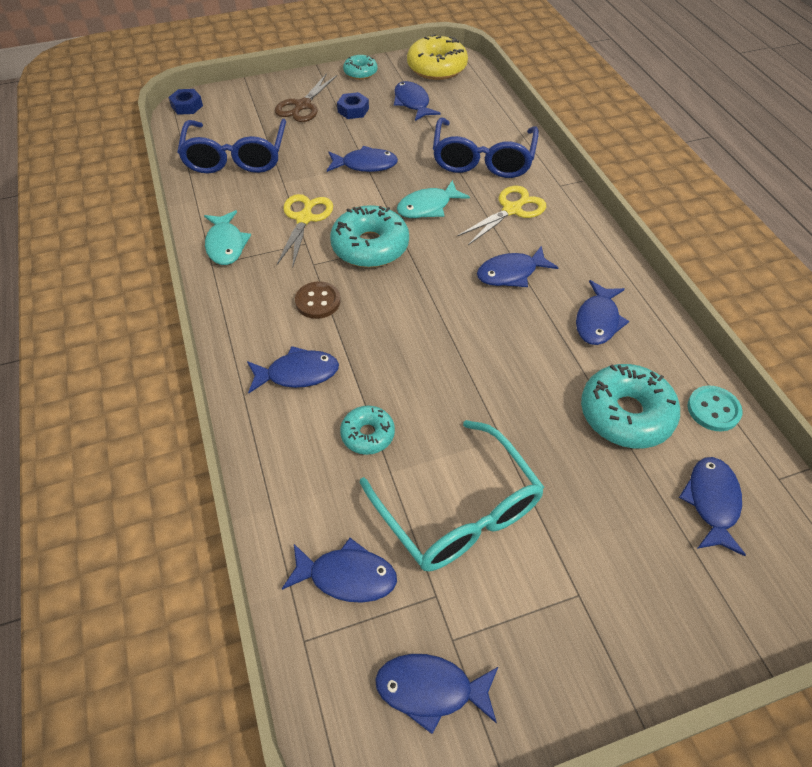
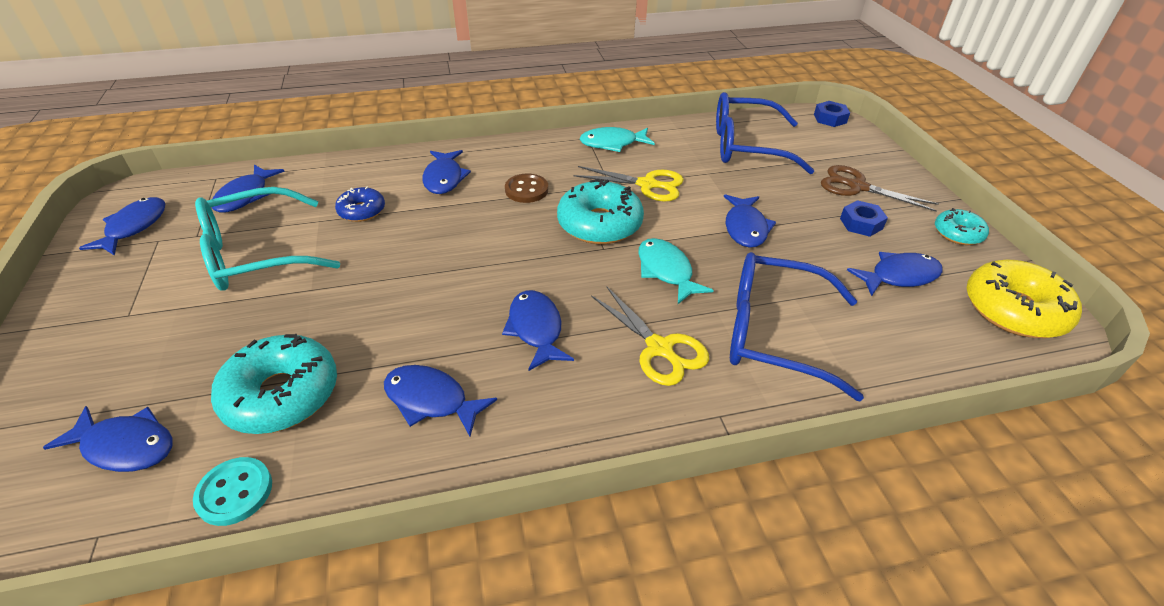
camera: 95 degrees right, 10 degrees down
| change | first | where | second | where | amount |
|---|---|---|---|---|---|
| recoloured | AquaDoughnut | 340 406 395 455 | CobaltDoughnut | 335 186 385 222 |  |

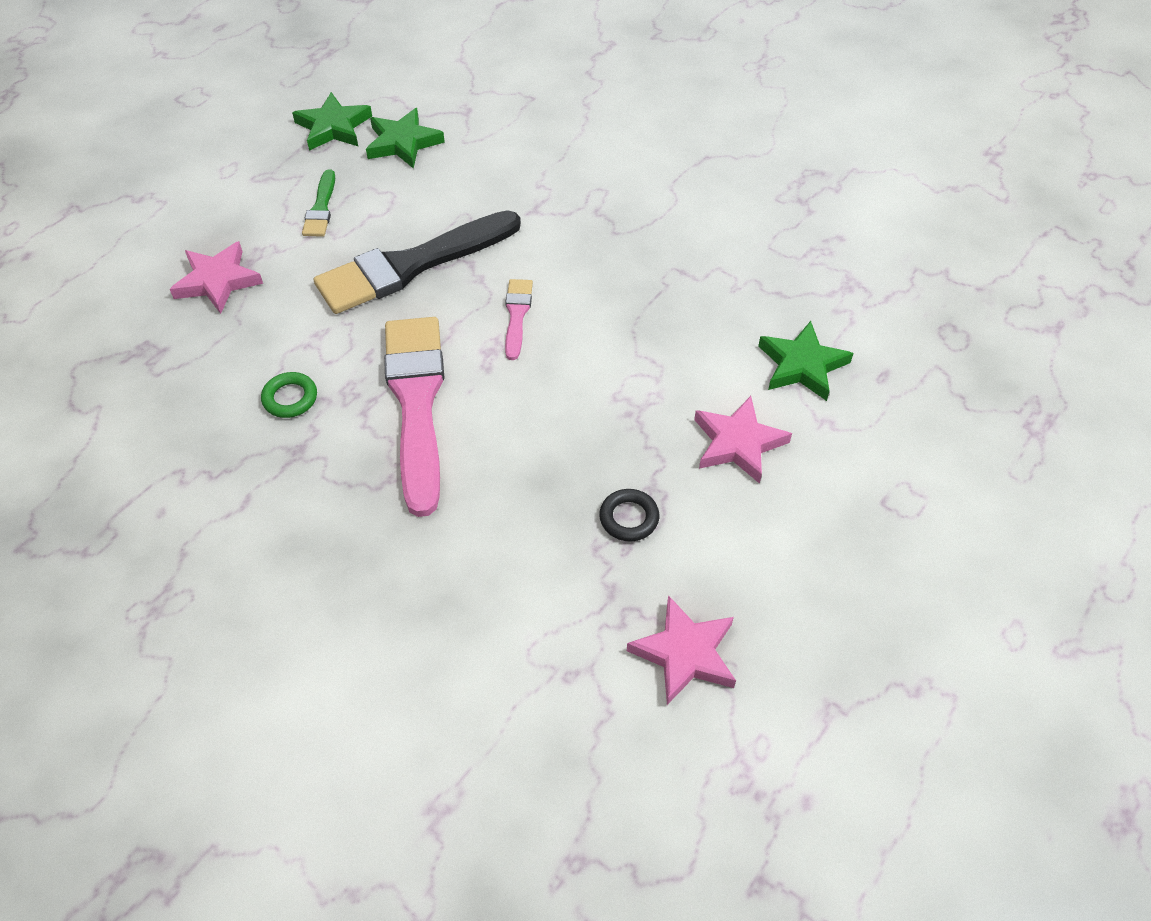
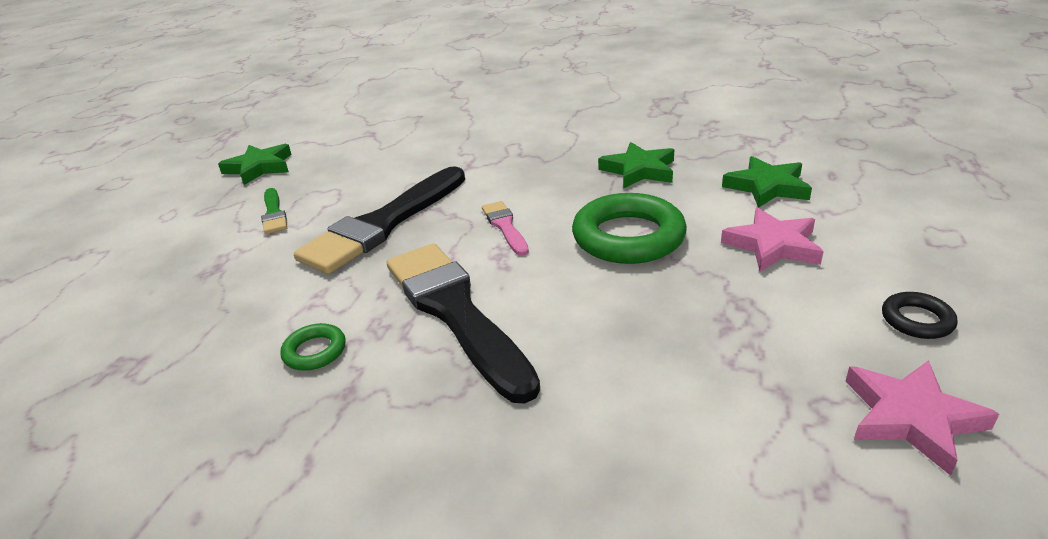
camera: 20 degrees left, 20 degrees down
| change | first | where | second | where | amount |
|---|---|---|---|---|---|
| moved | LeafGreenFivePointedStar | 366 108 445 169 |  | 598 142 674 188 |  |
| removed | RosePinkFivePointedStar | 170 241 263 314 |  |  |  |
| recoloured | RosePinkBrush | 384 317 444 517 | JetBlackBrush | 387 243 540 404 |  |
| moved | JetBlackTorus | 599 489 659 541 |  | 882 292 958 339 |  |
| added |  |  | LeafGreenTorus | 572 193 687 264 |  |

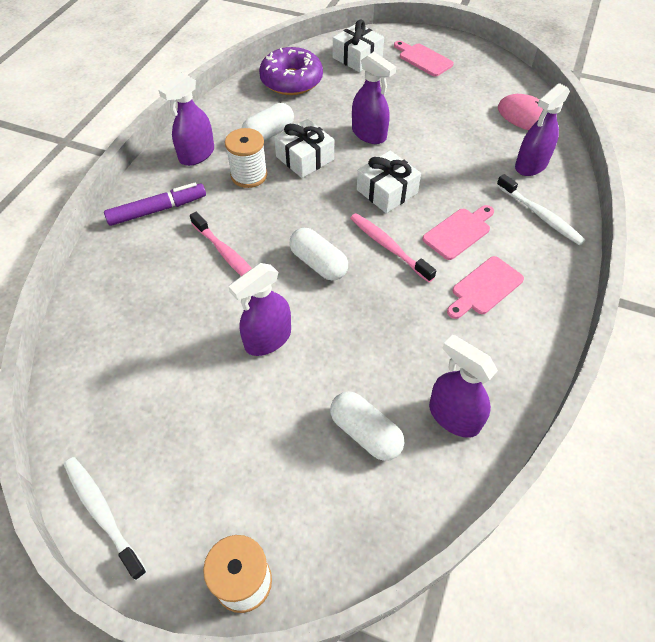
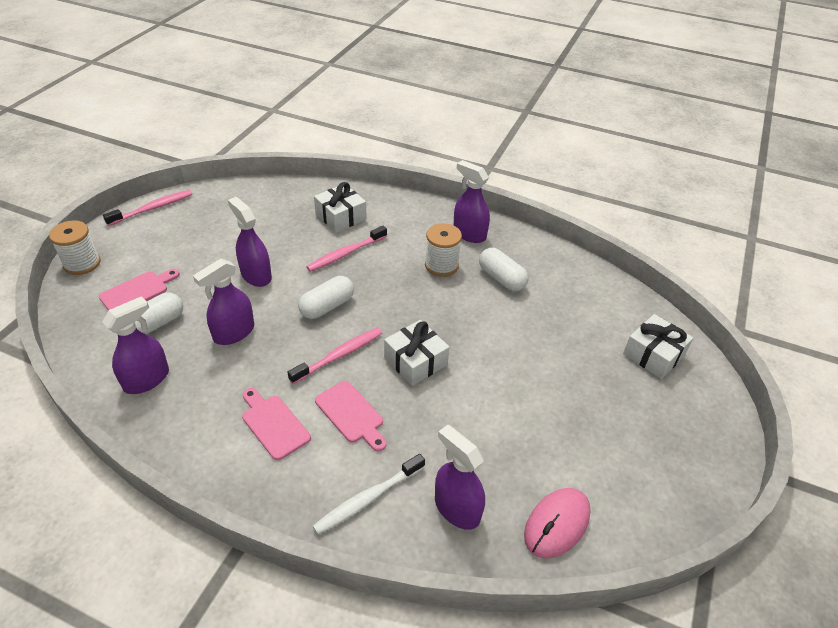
camera: 90 degrees right, 10 degrees down
| change | first | where | second | where | amount |
|---|---|---|---|---|---|
| moved | RosePinkChoppingBoard | 394 41 454 77 |  | 99 269 180 310 |  |
| removed | PurpleDoughnut | 259 47 323 95 |  |  |  |
| moved | PurpleSprayer | 352 52 396 144 |  | 193 258 254 345 |  |
| moved | PureWhiteWrappedGift | 274 119 334 178 |  | 314 182 367 233 |  |
| removed | PurpleMarkerPen | 104 183 206 226 |  |  |  |
| recoloured | PureWhiteDentalBrush | 64 457 147 581 | RosePinkDentalBrush | 103 190 192 226 |  |

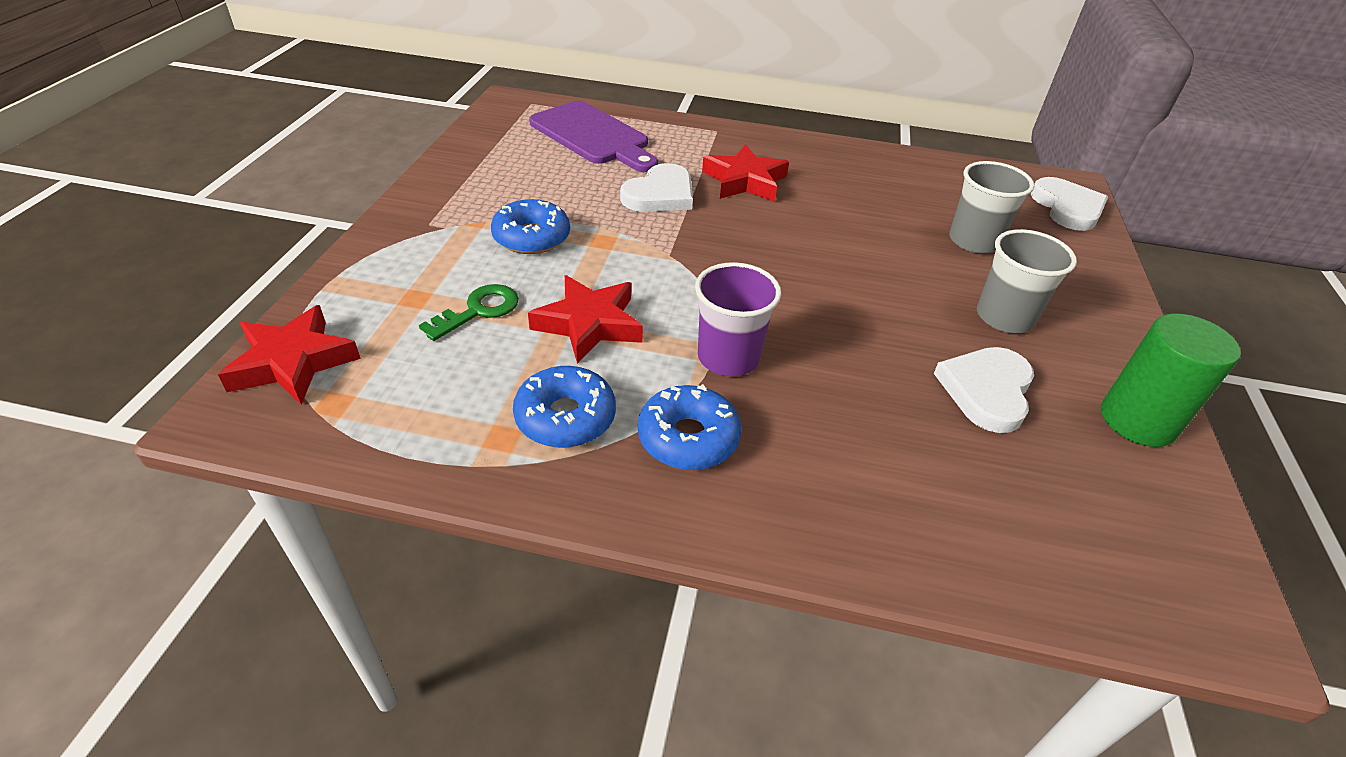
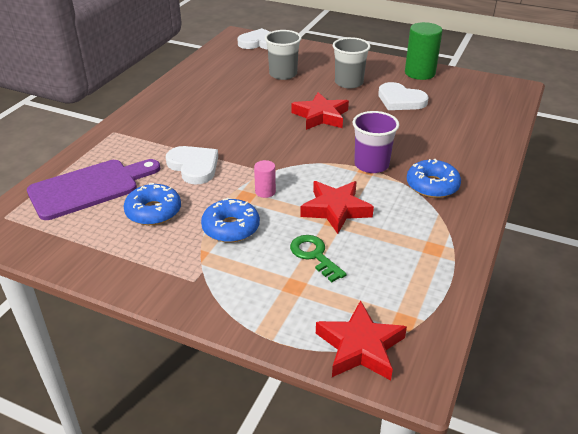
camera: 75 degrees left, 5 degrees down
| change | first | where | second | where | amount |
|---|---|---|---|---|---|
| moved | RedFivePointedStar | 702 144 789 202 |  | 291 92 349 130 |  |
| moved | CobaltDoughnut | 513 366 616 448 |  | 124 183 181 225 |  |
| added |  |  | RosePinkCylinderShape | 254 160 276 198 |  |

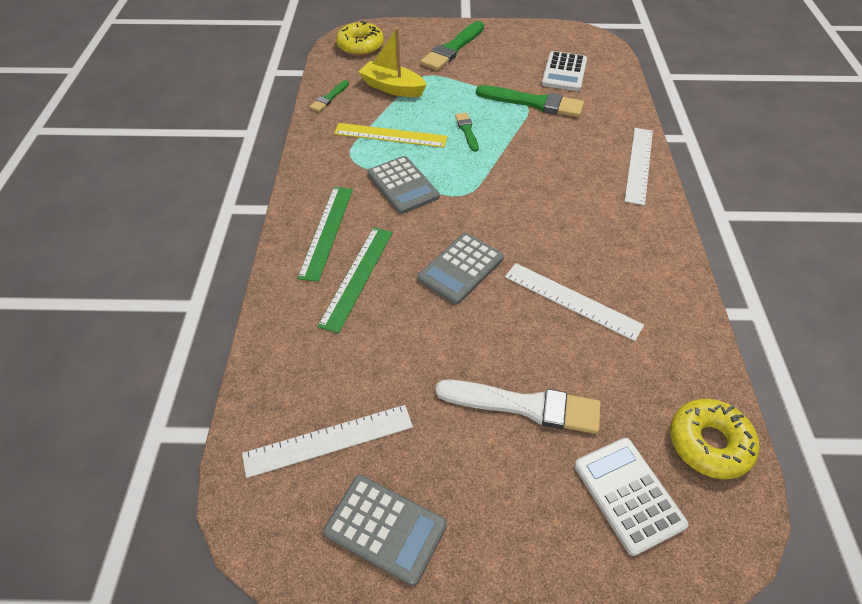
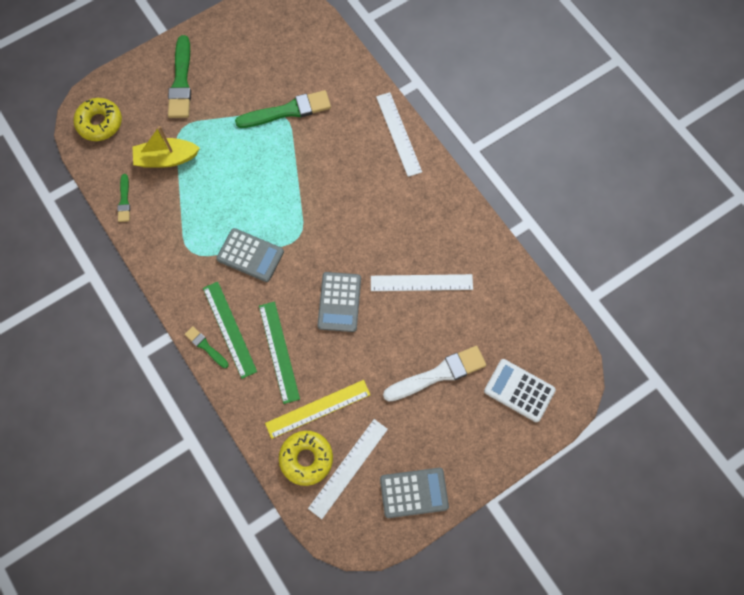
camera: 35 degrees left, 20 degrees up
| change | first | where | second | where | amount |
|---|---|---|---|---|---|
| removed | PureWhiteCalculator | 542 51 587 91 |  |  |  |
| moved | LeafGreenBrush | 455 113 479 152 |  | 185 326 229 368 |  |
| moved | GoldenStraightedge | 334 123 448 148 |  | 265 380 371 439 |  |
| moved | GoldenDoughnut | 670 399 759 479 |  | 279 431 333 486 |  |

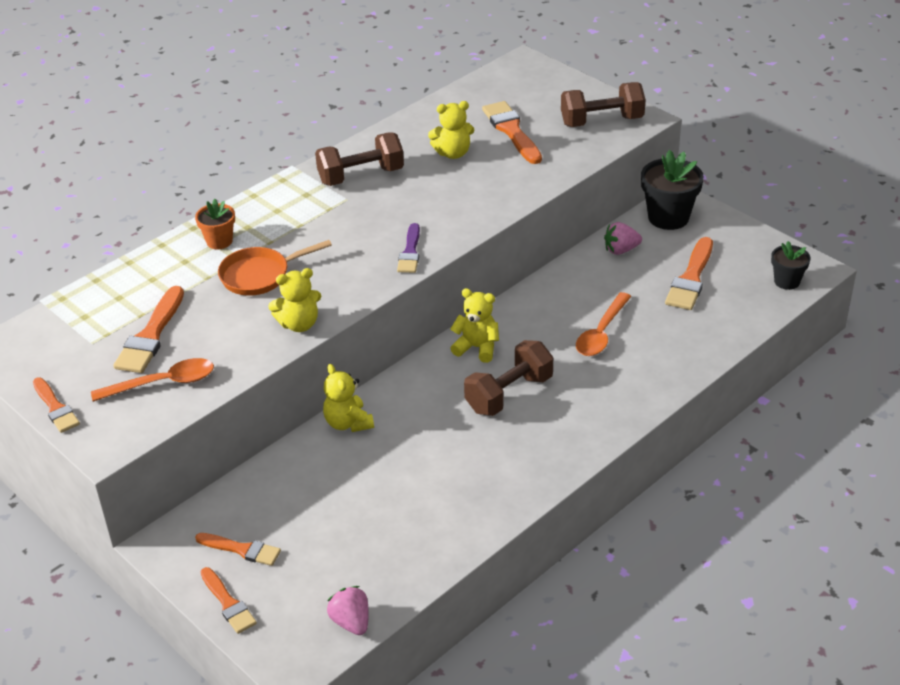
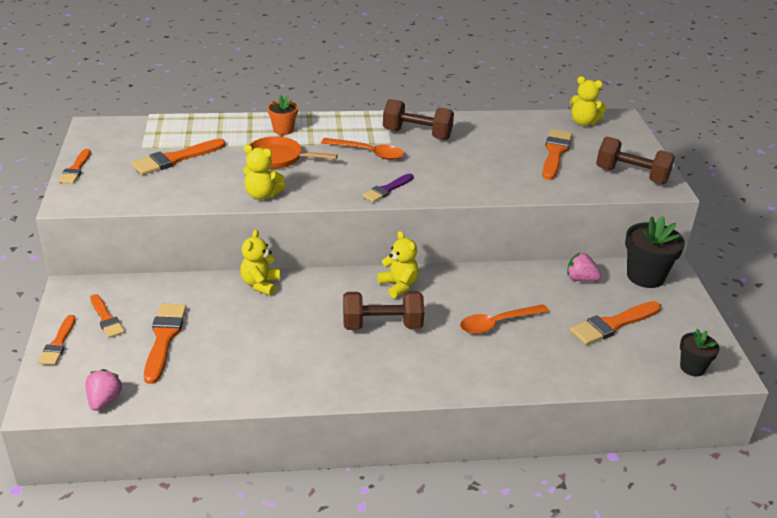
camera: 35 degrees right, 5 degrees down
| change | first | where | second | where | amount |
|---|---|---|---|---|---|
| moved | GoldenTeddyBear | 428 101 475 159 |  | 570 76 606 126 |  |
| moved | BrightOrangeSpoon | 91 358 214 402 |  | 321 138 404 160 |  |
| added |  |  | BrightOrangeBrush | 144 304 187 384 |  |

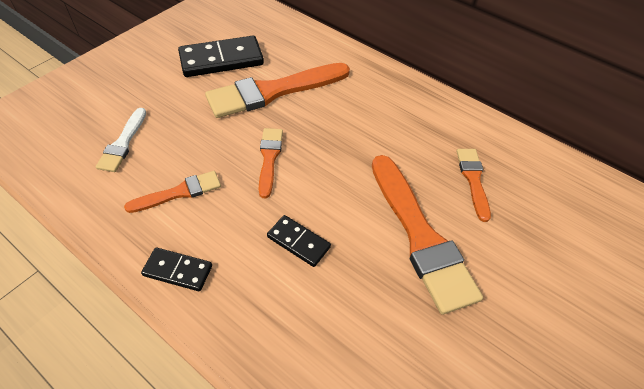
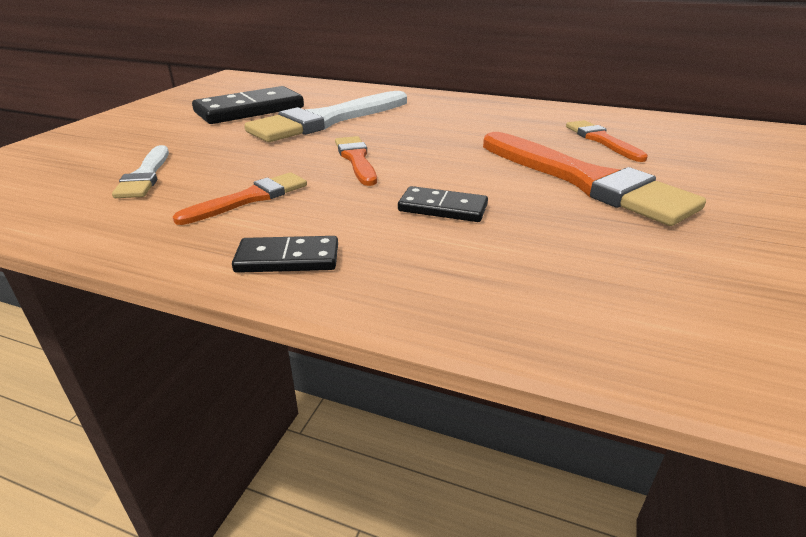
camera: 15 degrees left, 20 degrees down
| change | first | where | second | where | amount |
|---|---|---|---|---|---|
| recoloured | BrightOrangeBrush | 205 63 350 118 | PureWhiteBrush | 244 91 407 142 |  |

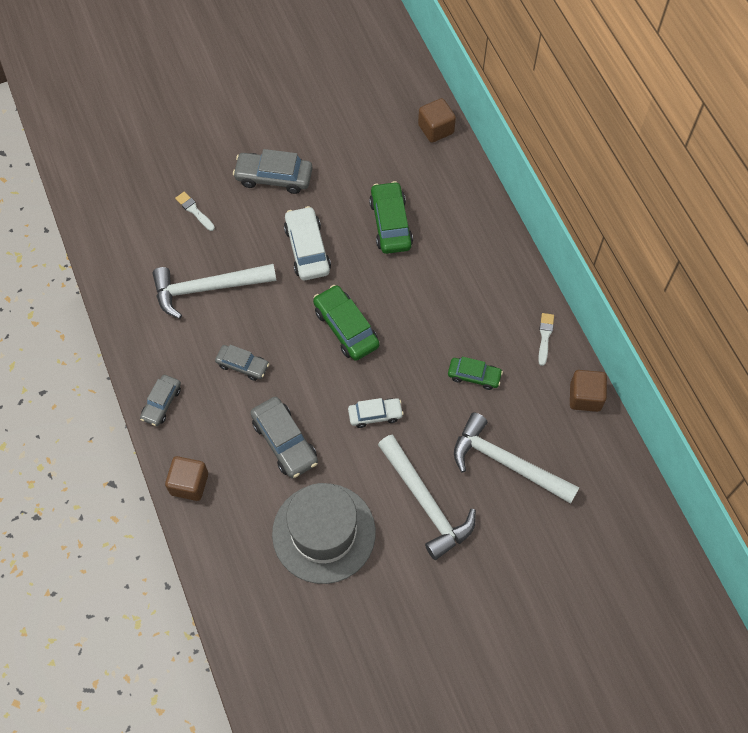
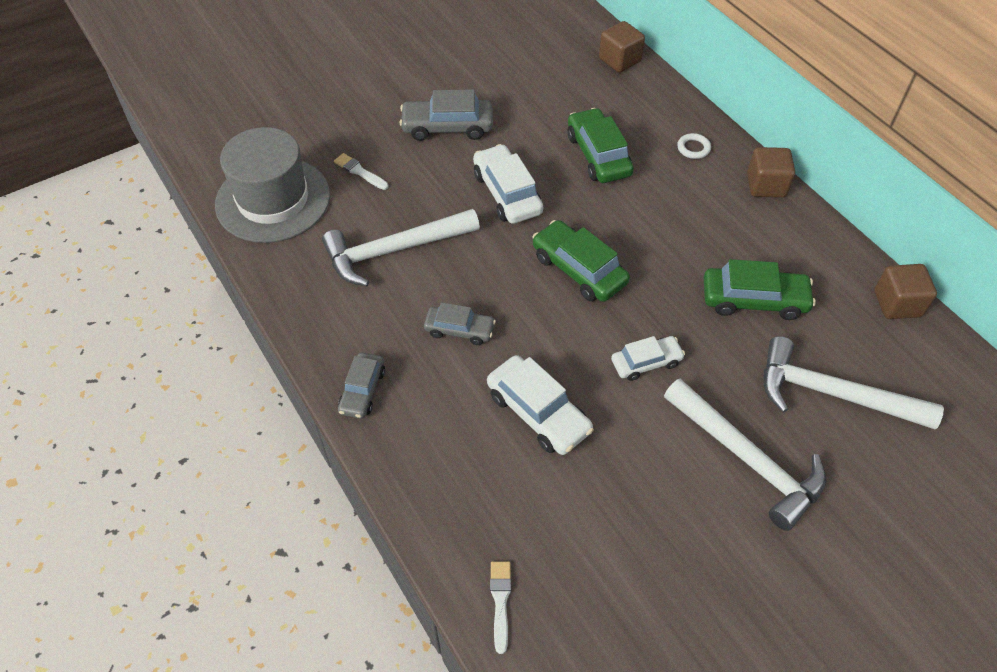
camera: 10 degrees left, 10 degrees down
| change | first | where | second | where | amount |
|---|---|---|---|---|---|
| moved | PureWhiteBrush | 538 313 554 366 |  | 490 561 511 654 |  |
| resized | LeafGreenToyCar | 448 357 503 390 |  | 704 259 816 320 | x1.58 |
| recoloured | AshGreyToyCar | 250 397 318 478 | PureWhiteToyCar | 487 355 594 455 |  |
| moved | BrownBlock | 165 456 208 501 |  | 747 147 795 198 |  |
| moved | AshGreyHat | 272 483 376 584 |  | 215 127 330 243 |  |
| added |  |  | PureWhiteTorus | 677 133 711 159 |  |

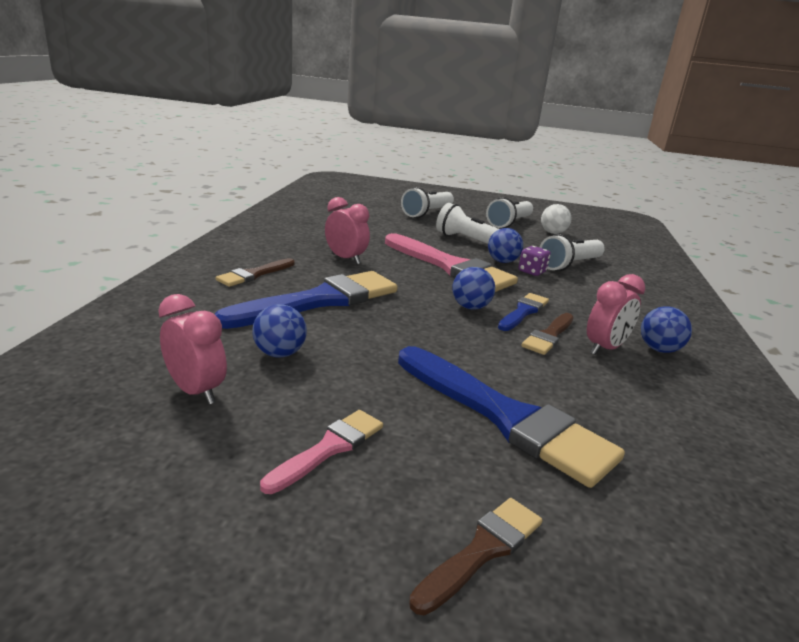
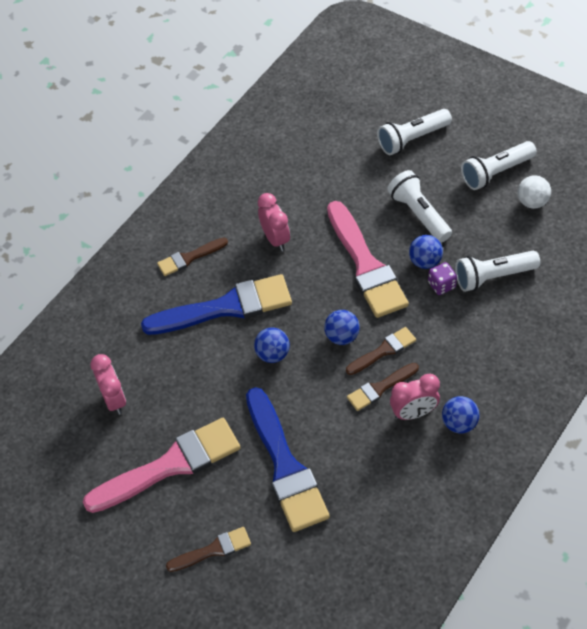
camera: 30 degrees right, 30 degrees up
| change | first | where | second | where | amount |
|---|---|---|---|---|---|
| recoloured | CobaltBrush | 498 293 549 331 | BrownBrush | 346 327 416 375 |  |
| moved | CobaltBall | 252 304 307 358 |  | 254 328 290 363 |  |
| resized | RosePinkBrush | 260 410 383 494 |  | 83 418 240 513 | x1.97 |

